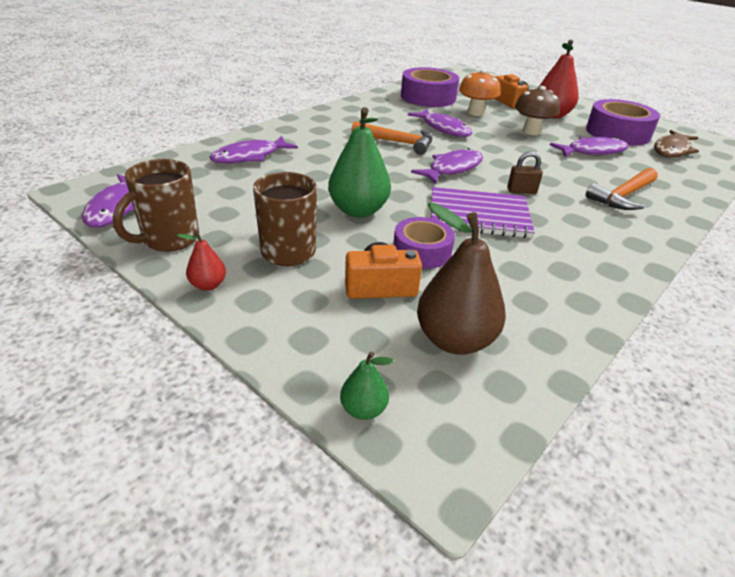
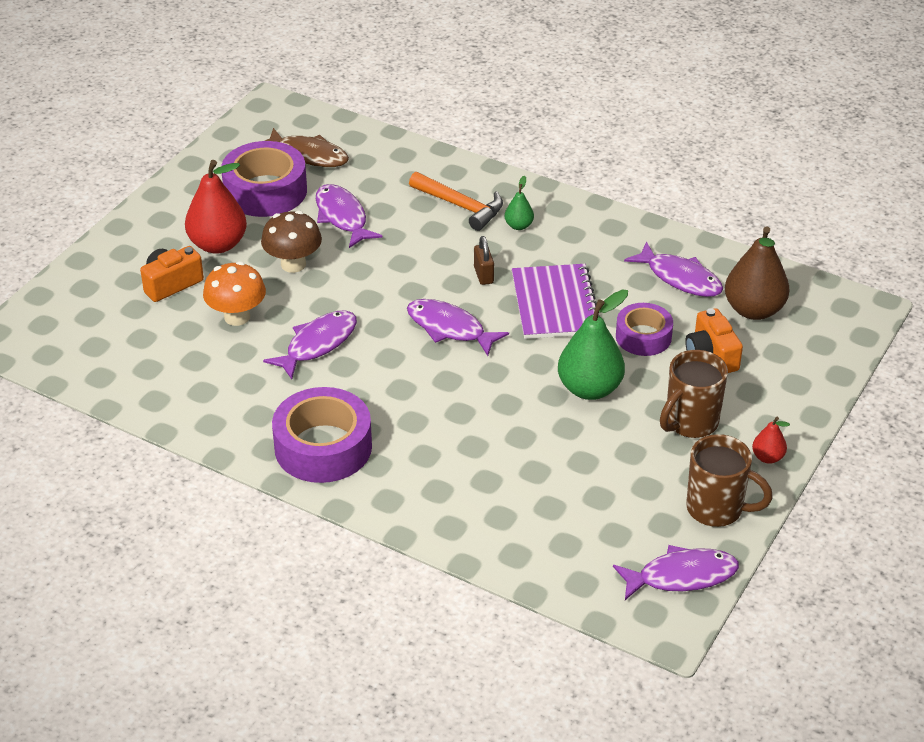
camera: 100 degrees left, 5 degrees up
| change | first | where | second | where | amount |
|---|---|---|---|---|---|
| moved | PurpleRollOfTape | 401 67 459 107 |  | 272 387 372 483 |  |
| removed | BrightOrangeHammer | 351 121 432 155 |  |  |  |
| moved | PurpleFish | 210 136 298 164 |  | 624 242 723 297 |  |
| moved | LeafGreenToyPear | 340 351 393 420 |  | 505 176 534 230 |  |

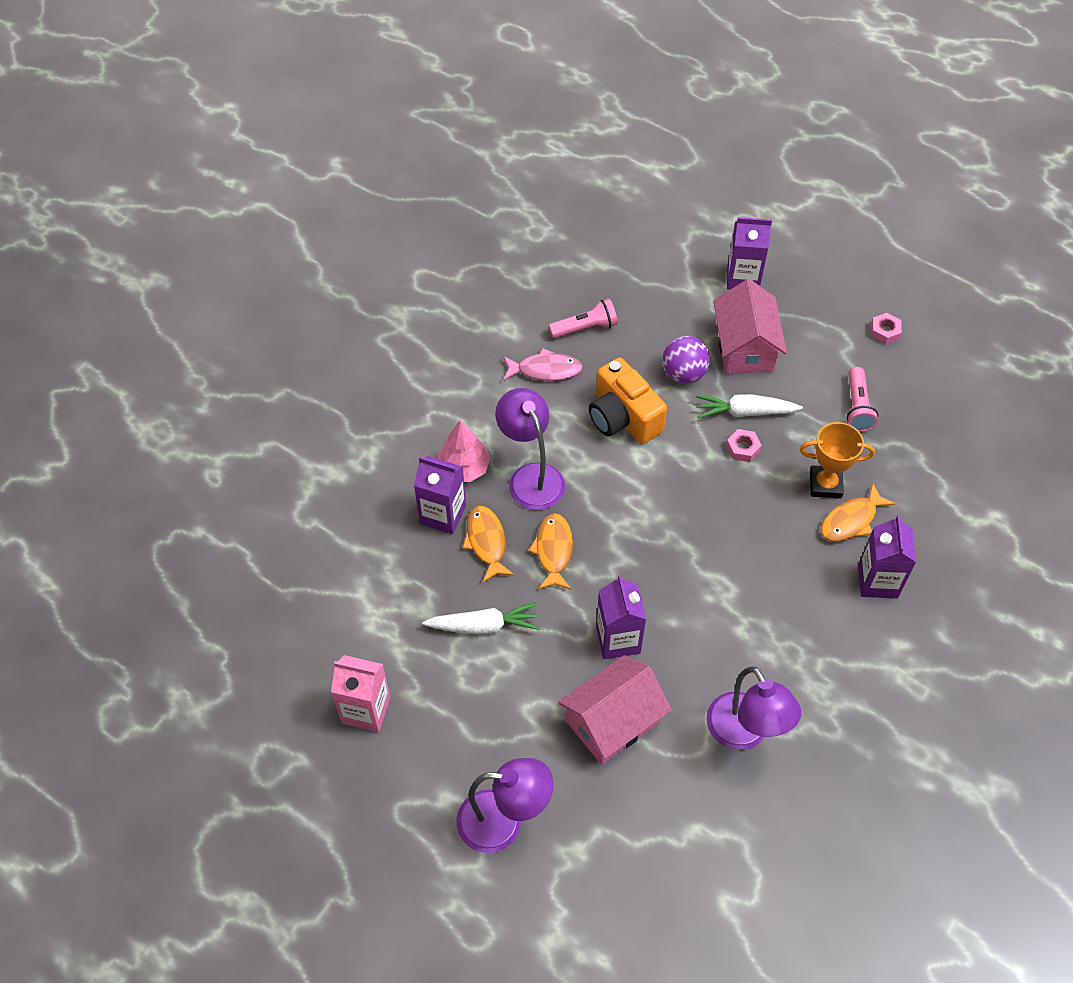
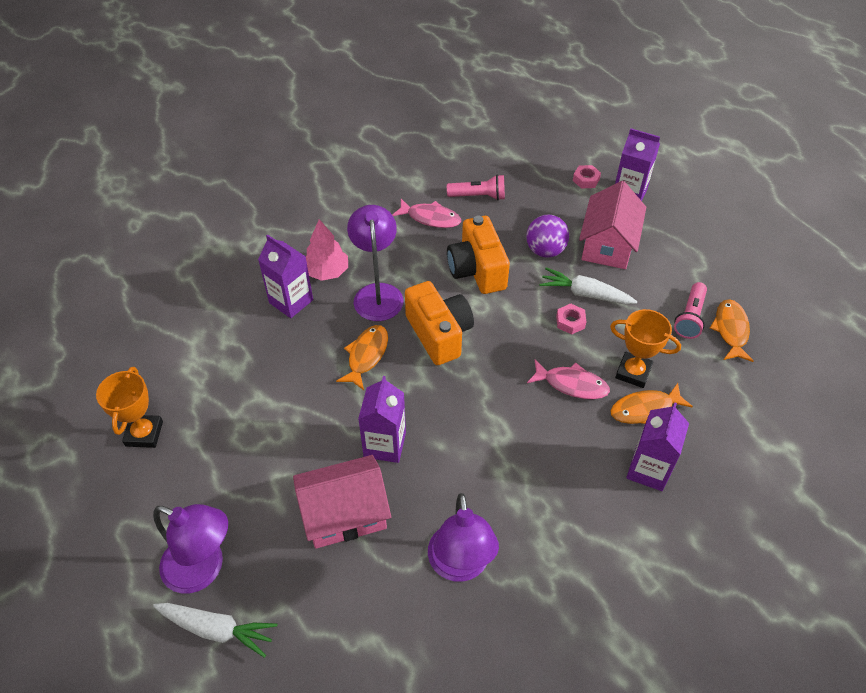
camera: 20 degrees right, 5 degrees down
| change | first | where | second | where | amount |
|---|---|---|---|---|---|
| moved | RosePinkHexagonNut | 871 313 902 344 |  | 573 165 601 189 |  |
| moved | BrightOrangeFish | 462 506 514 582 |  | 710 299 754 362 |  |
| moved | PureWhiteRootVegetable | 422 602 540 634 |  | 153 603 277 658 |  |
| replaced | RosePinkJuiceCarton | 331 655 390 732 | BrightOrangePrizeCup | 96 367 163 448 |  |
| added |  |  | BrightOrangePhotoCamera | 405 281 474 365 |  |
| added |  |  | RosePinkFish | 527 360 610 399 |  |

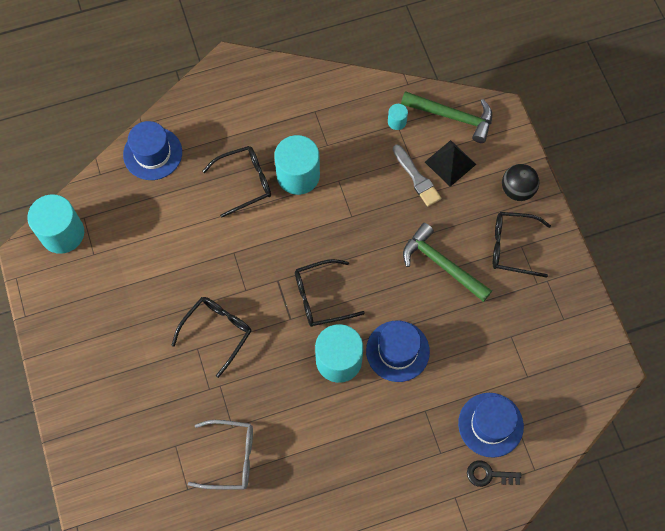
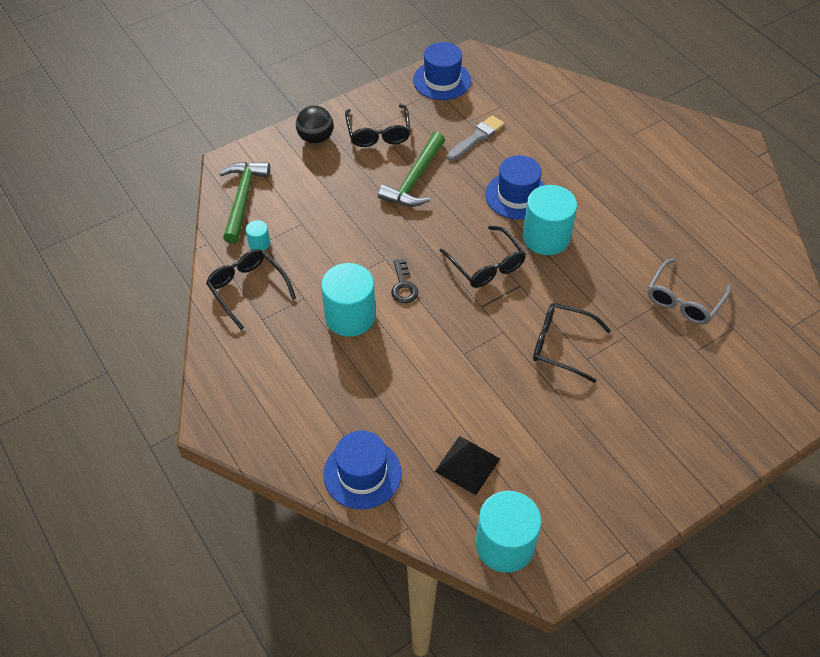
camera: 105 degrees left, 15 degrees down
| change | first | where | second | where | amount |
|---|---|---|---|---|---|
| moved | JetBlackPyramidShape | 425 140 476 187 |  | 434 436 500 495 |  |
| moved | AshGreyBrush | 393 144 441 207 |  | 446 115 505 161 |  |
| moved | JetBlackEyeglasses | 203 146 271 217 |  | 206 249 296 330 |  |
| moved | CobaltHat | 458 393 524 458 |  | 413 42 471 100 |  |
| turned | AshGreyEyeglasses | 188 420 253 490 |  | 648 259 731 325 | 135 degrees counterclockwise |
| moved | JetBlackKey | 467 460 521 487 |  | 391 259 418 303 |  |

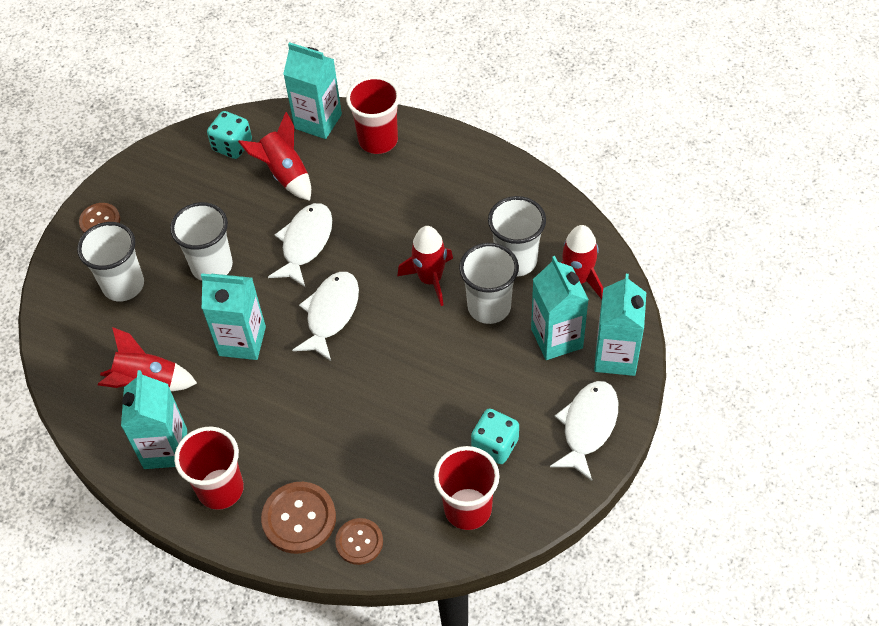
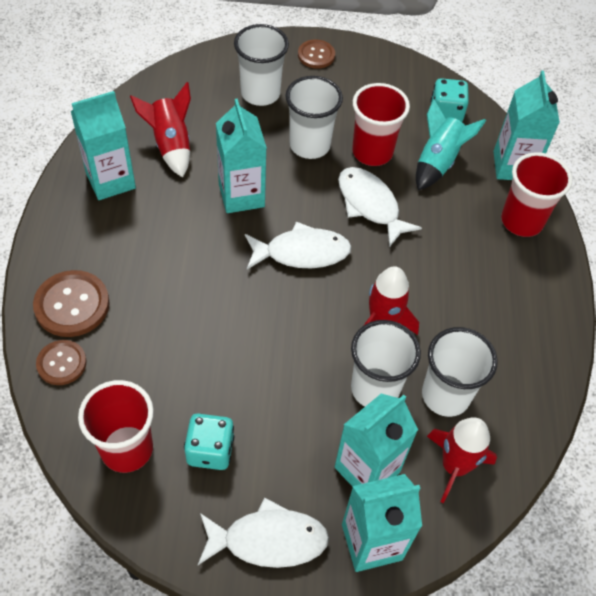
camera: 60 degrees right, 0 degrees up
| change | first | where | second | where | amount |
|---|---|---|---|---|---|
| recoloured | RedSpaceship | 238 112 311 201 | AquaSpaceship | 416 99 486 190 |  |
| turned | PureWhiteFish | 268 203 332 287 |  | 338 167 422 247 | 120 degrees counterclockwise |
| moved | RedCup | 174 427 244 510 |  | 352 83 410 166 |  |

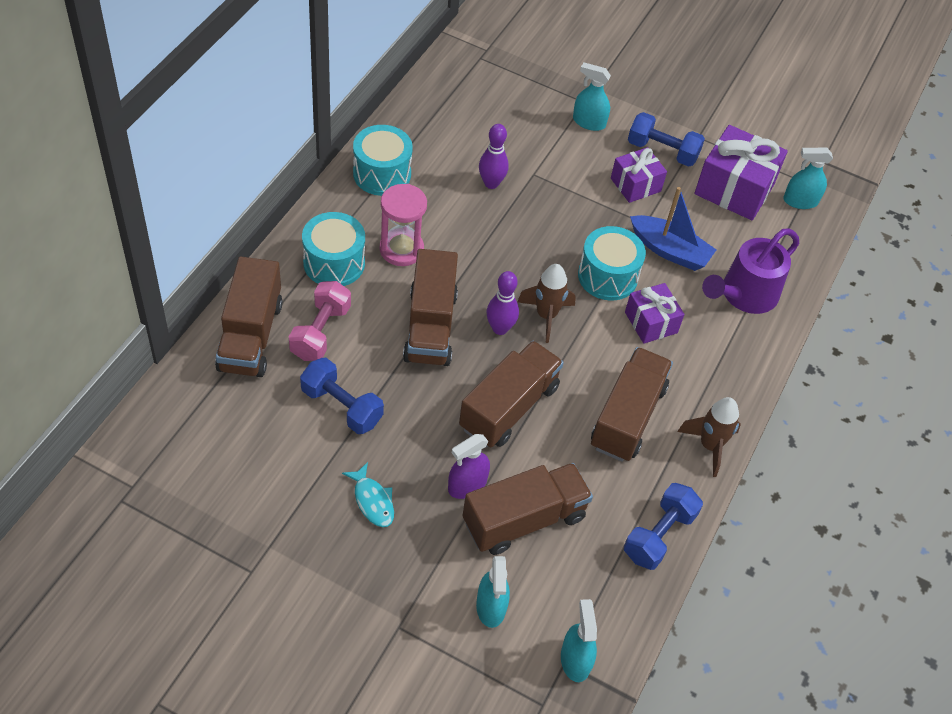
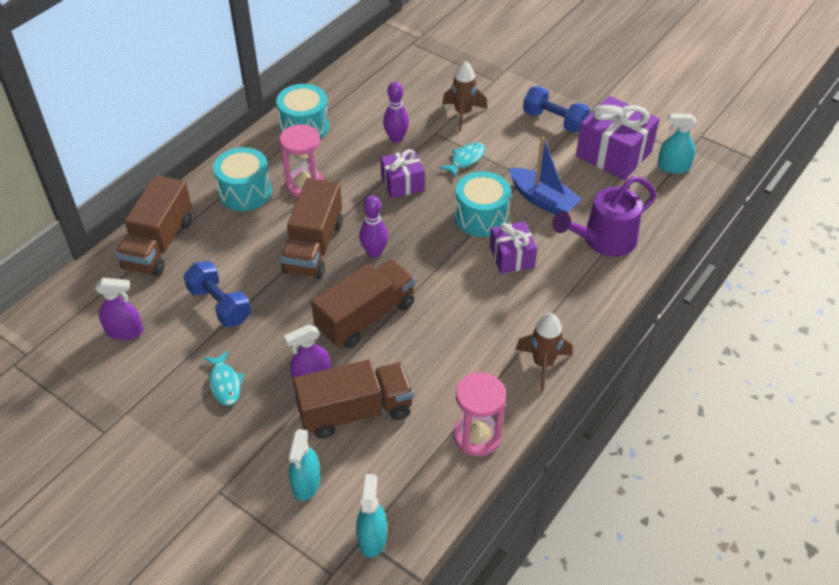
camera: 15 degrees right, 5 degrees down
| change | first | where | second | where | amount |
|---|---|---|---|---|---|
| removed | AquaSprayer | 573 62 611 131 |  |  |  |
| moved | PurpleWrappedGift | 611 147 667 203 |  | 380 149 425 198 |  |
| moved | BrownSpaceship | 517 264 576 343 |  | 442 61 487 131 |  |
| removed | RosePinkHandWeight | 289 281 351 361 |  |  |  |
| removed | BrownLorry | 591 347 673 462 |  |  |  |
| replaced | CobaltHandWeight | 624 483 703 570 | RosePinkHourglass | 454 372 506 456 |  |
| added |  |  | AquaFish | 439 142 485 178 |  |
| added |  |  | PurpleSprayer | 95 278 143 340 |  |

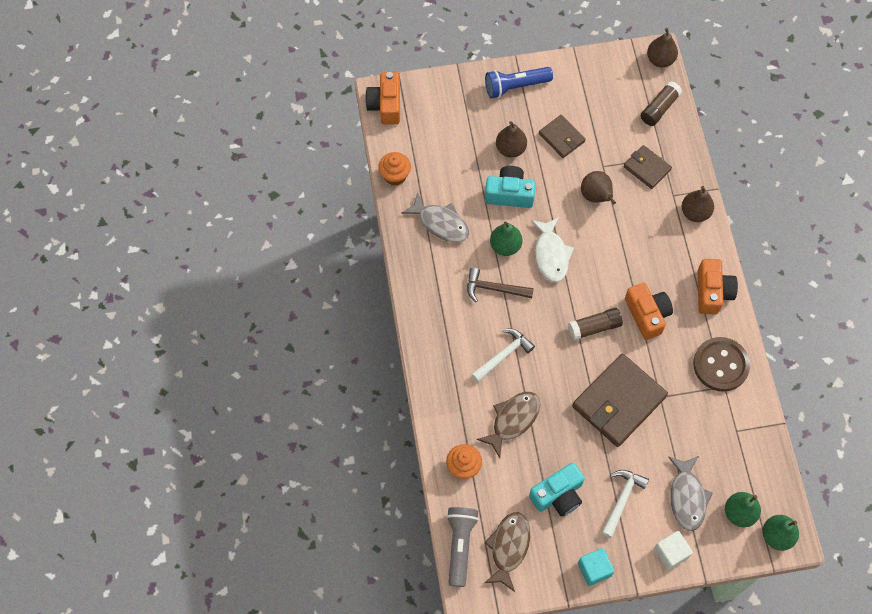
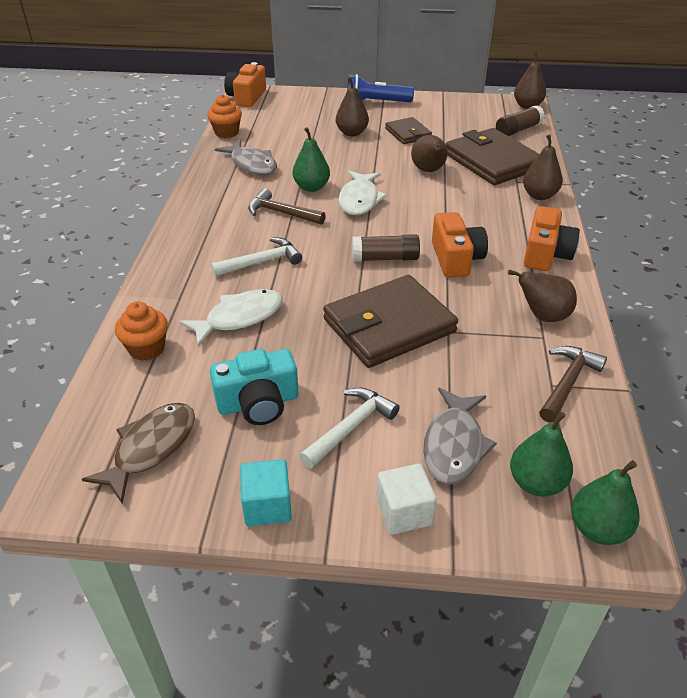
camera: 15 degrees right, 25 degrees down
| change | first | where | second | where | amount |
|---|---|---|---|---|---|
| resized | BrownBillfold | 624 145 672 189 |  | 445 128 539 185 | x1.86 |
| removed | AquaPhotoCamera | 485 166 536 208 |  |  |  |
| replaced | BrownSewingButton | 693 337 750 392 | BrownToyPear | 508 269 577 322 |  |
| recoloured | BrownFish | 476 392 540 458 | PureWhiteFish | 179 289 283 347 |  |
| removed | AshGreyFlashlight | 446 507 479 587 |  |  |  |
| added |  |  | BrownHammer | 539 346 607 422 |  |

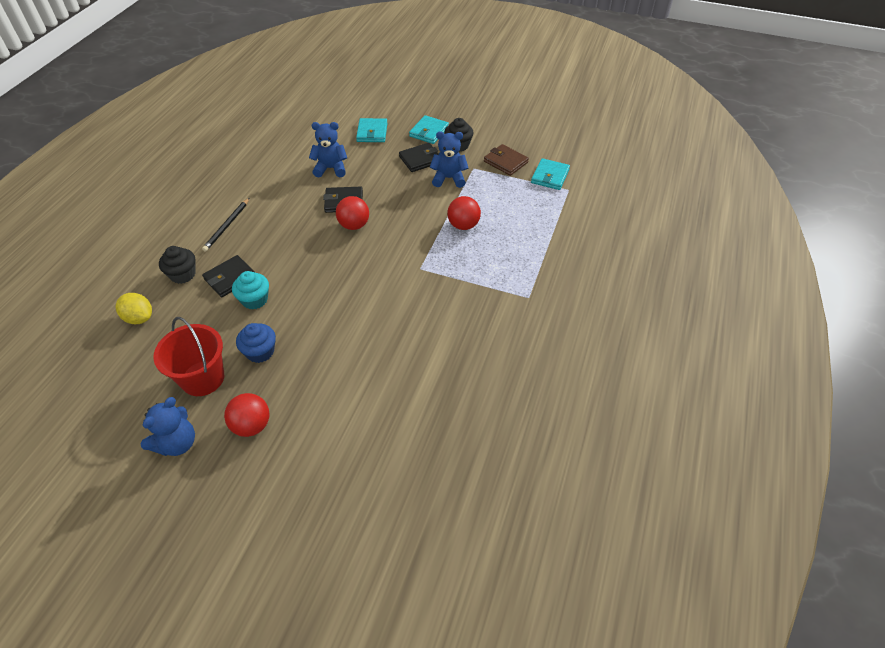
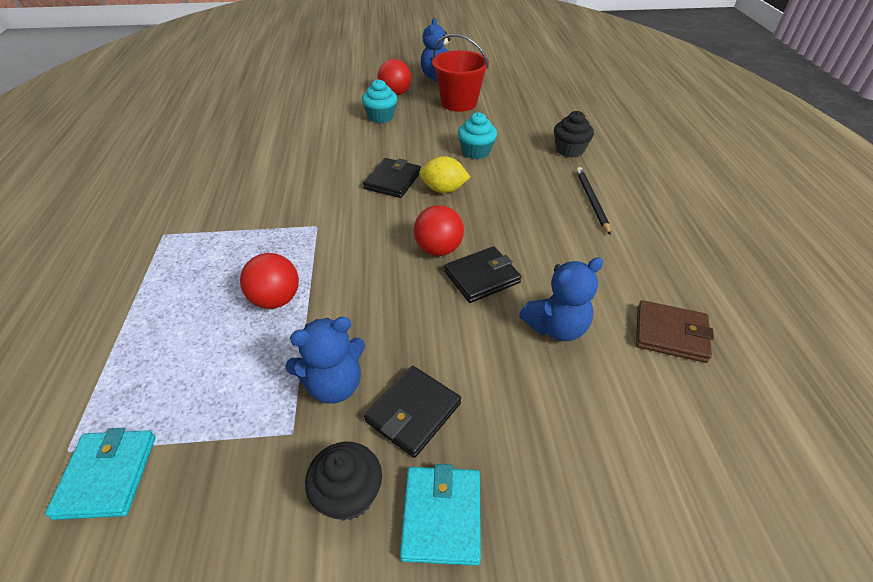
camera: 155 degrees right, 5 degrees down
| change | first | where | second | where | amount |
|---|---|---|---|---|---|
| removed | AquaBillfold | 356 118 387 142 |  |  |  |
| moved | BrownBillfold | 484 144 529 176 |  | 636 300 714 363 |  |
| moved | JetBlackBillfold | 202 255 254 297 |  | 363 158 421 198 |  |
| moved | GoldenToyLemon | 116 293 152 324 |  | 419 156 470 193 |  |
| removed | CobaltCupcake | 236 323 276 363 |  |  |  |
| added |  |  | AquaCupcake | 362 79 398 123 |  |

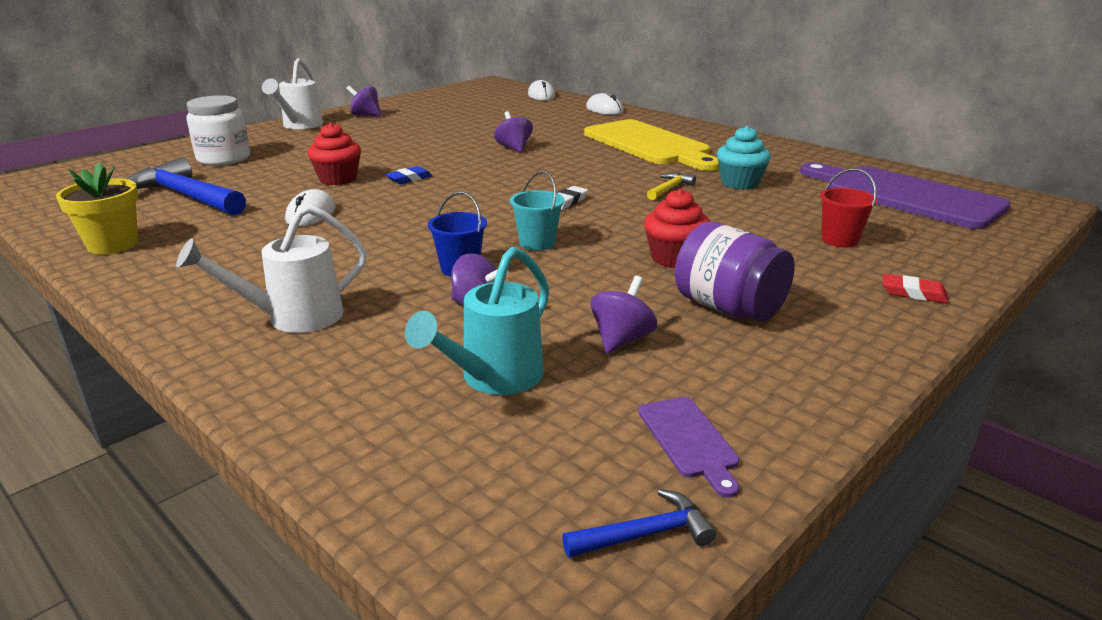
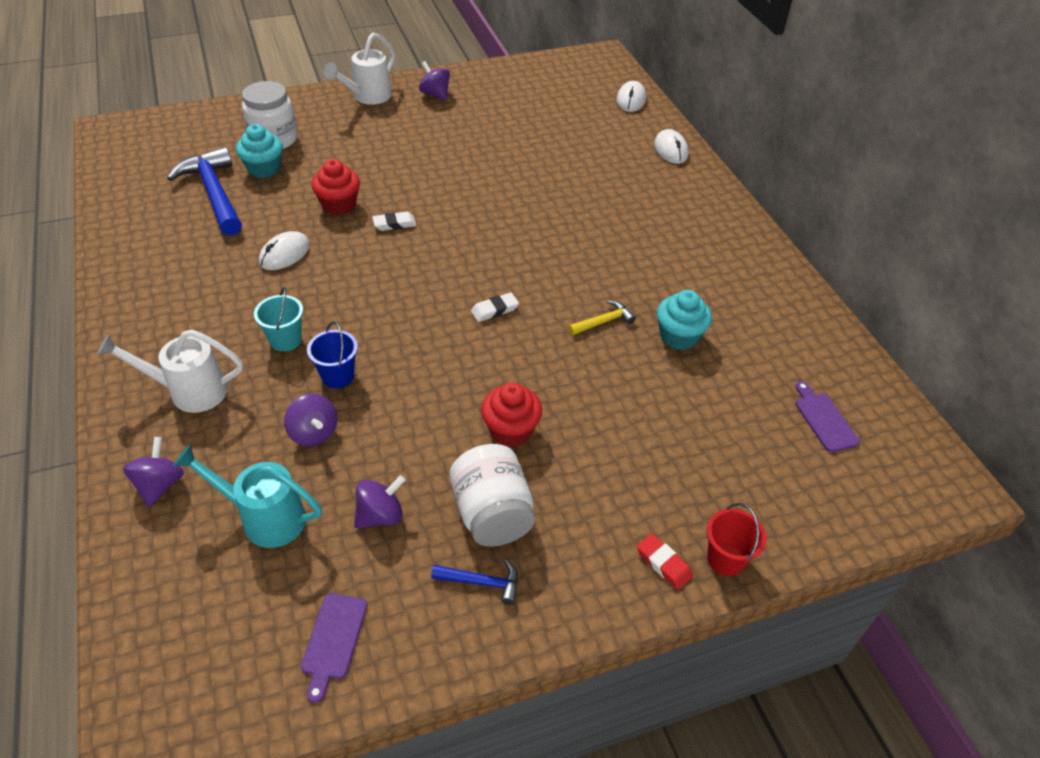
camera: 25 degrees right, 20 degrees up
| change | first | where | second | where | amount |
|---|---|---|---|---|---|
| moved | PurpleSpinningTop | 494 111 533 153 |  | 123 437 184 507 |  |
| removed | GoldenChoppingBoard | 584 119 719 171 |  |  |  |
| resized | PurpleChoppingBoard | 800 162 1011 229 |  | 795 381 860 453 | x0.41 |
| removed | GoldenPottedPlant | 56 163 138 254 |  |  |  |
| recoloured | CobaltGumEraser | 385 166 432 184 | PureWhiteGumEraser | 373 212 416 231 |  |
| moved | RedBucket | 820 168 877 247 |  | 707 503 767 576 |  |
| moved | AquaBucket | 510 171 565 251 |  | 254 287 303 352 |  |
| recoloured | PurpleJamJar | 675 222 795 322 | PureWhiteJamJar | 449 444 535 547 |  |
| turned | AquaWateringCan | 405 247 549 395 |  | 173 445 322 548 | 45 degrees clockwise |
| moved | CobaltHammer | 562 489 716 558 |  | 431 560 518 605 |  |
| added |  |  | AquaCupcake | 236 124 283 178 |  |

